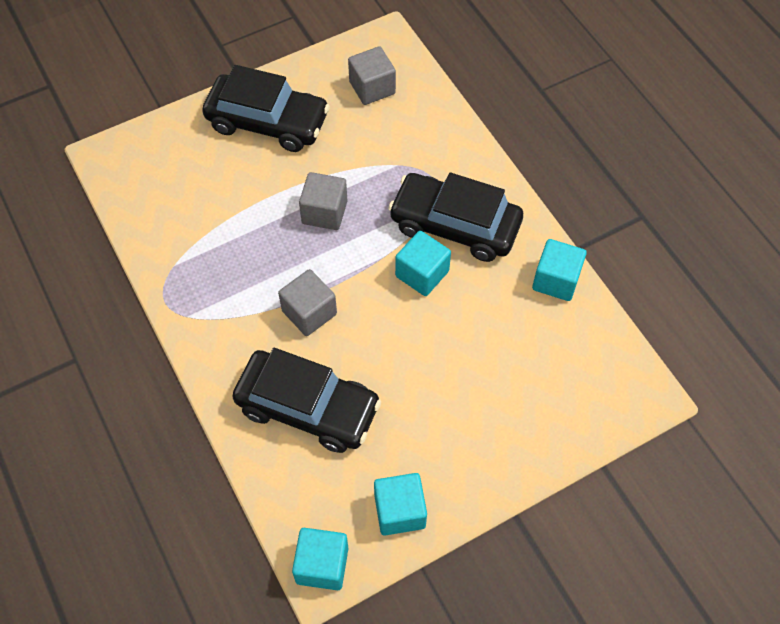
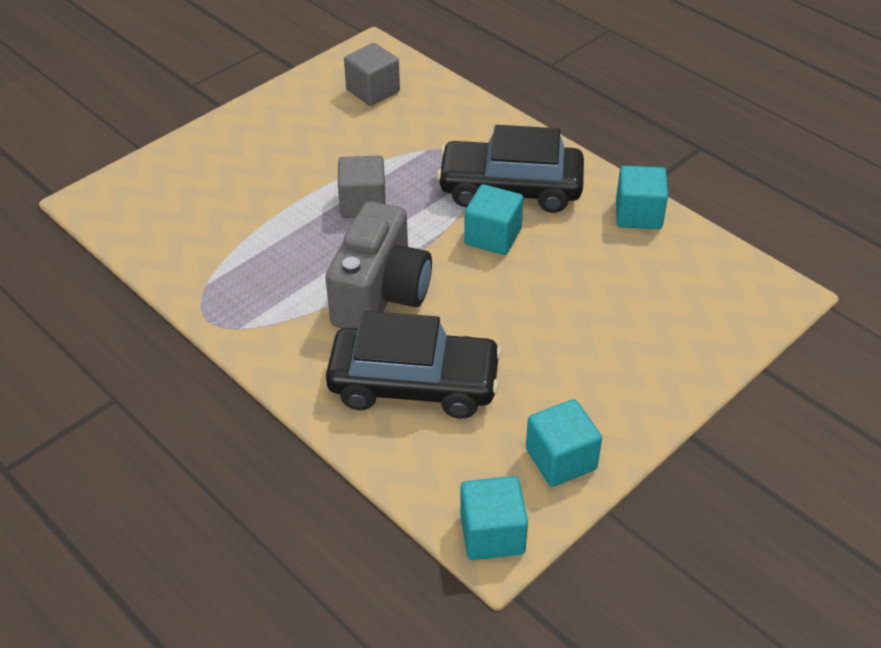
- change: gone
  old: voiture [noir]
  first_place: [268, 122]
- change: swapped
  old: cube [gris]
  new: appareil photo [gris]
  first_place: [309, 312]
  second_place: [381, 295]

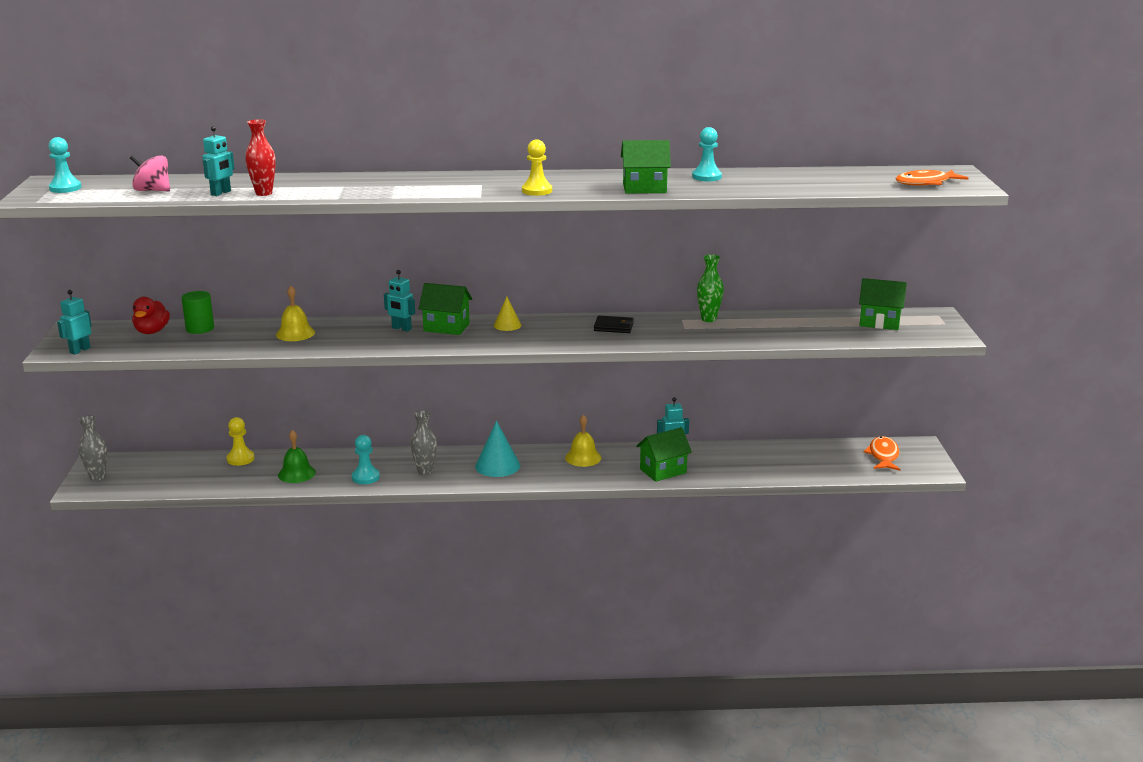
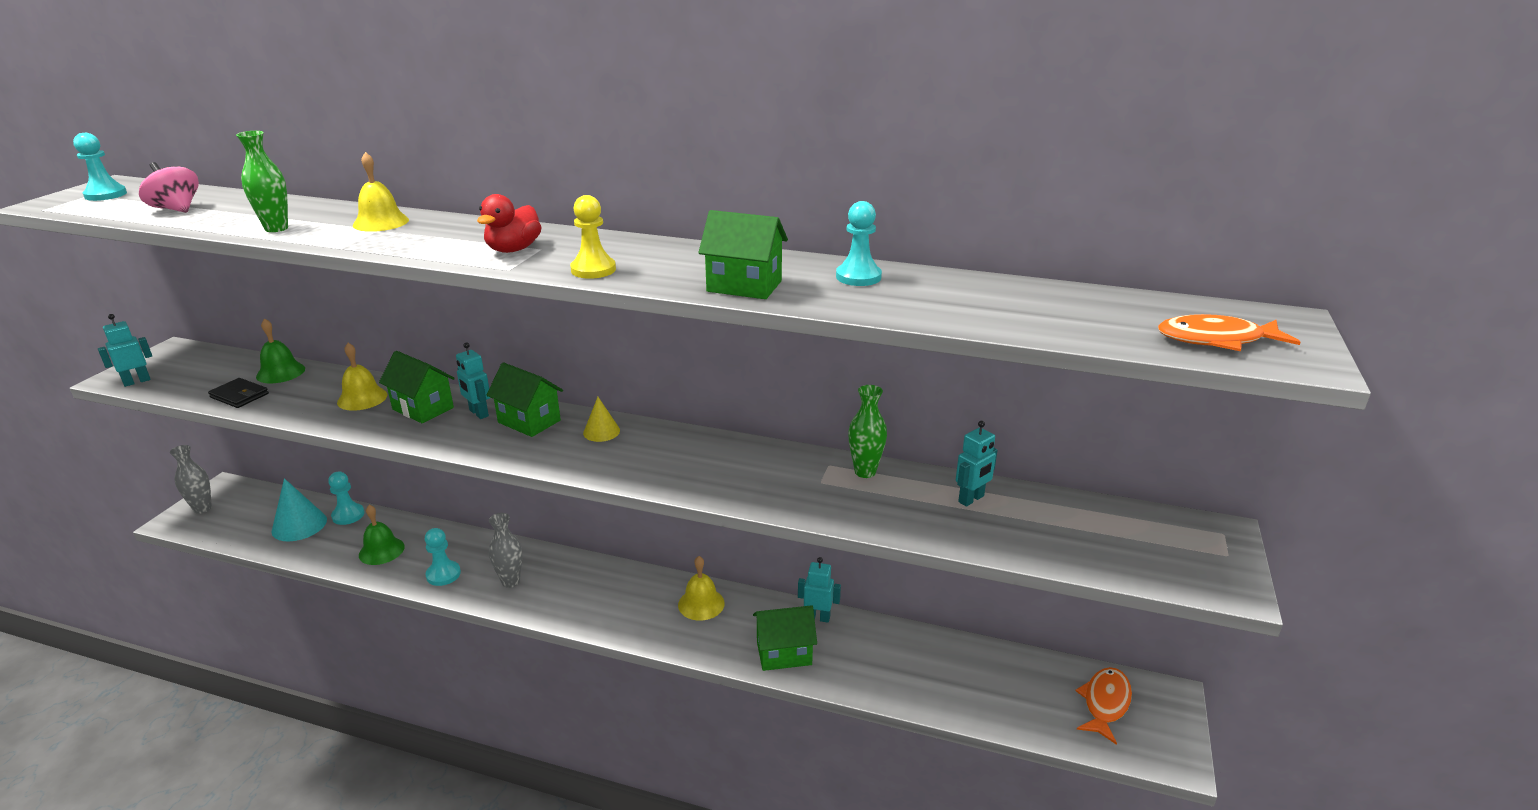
- change: repainted
  old: vase [rouge]
  new: vase [vert]
  first_place: [264, 193]
  second_place: [276, 228]
- change: shifted
  old: robot [turquoise]
  first_place: [221, 193]
  second_place: [971, 499]
- change: shifted
  old: maison [vert]
  first_place: [879, 322]
  second_place: [423, 408]
- change: swapped
  old: cylindre [vert]
  new: cloche [vert]
  first_place: [200, 328]
  second_place: [280, 372]
- change: shifted
  old: canard [rouge]
  first_place: [152, 331]
  second_place: [513, 249]
- change: shifted
  old: portefeuille [noir]
  first_place: [614, 327]
  second_place: [239, 395]
- change: repainted
  old: pion [jaune]
  new: pion [turquoise]
  first_place: [240, 459]
  second_place: [348, 515]
- change: shifted
  old: cône [turquoise]
  first_place: [497, 465]
  second_place: [299, 525]
- change: new
  new: cloche [jaune]
  second_place: [381, 222]

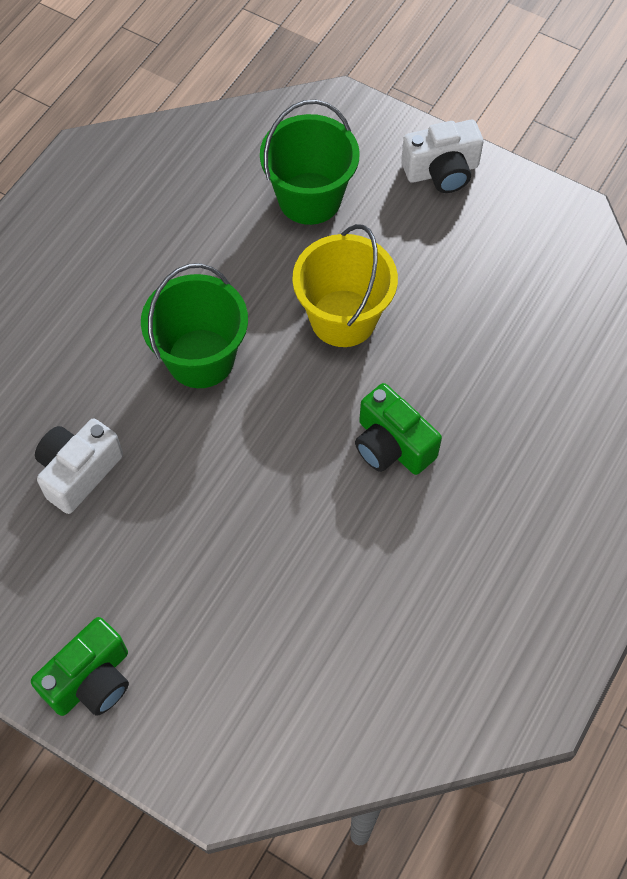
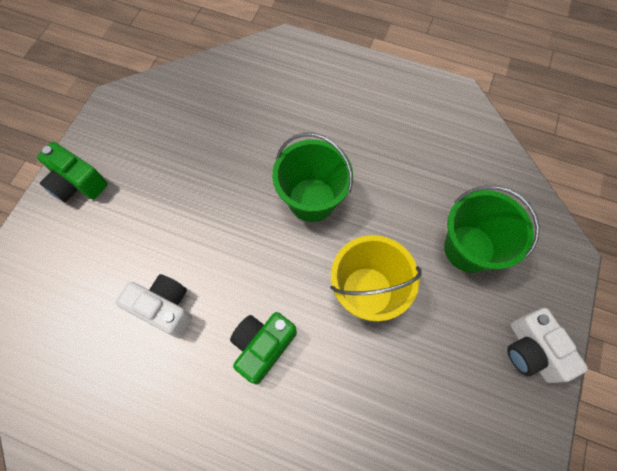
- change: shifted
  old: appareil photo [blanc]
  first_place: [79, 472]
  second_place: [164, 308]

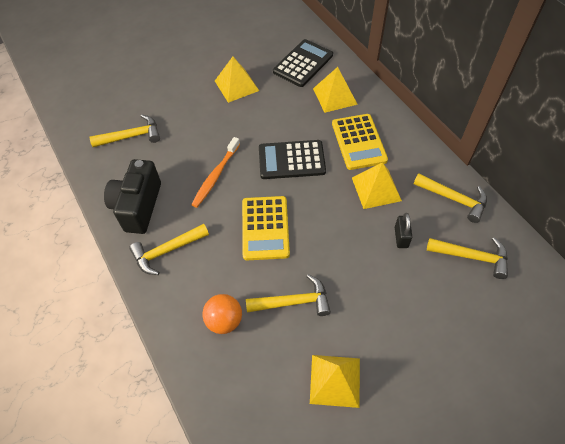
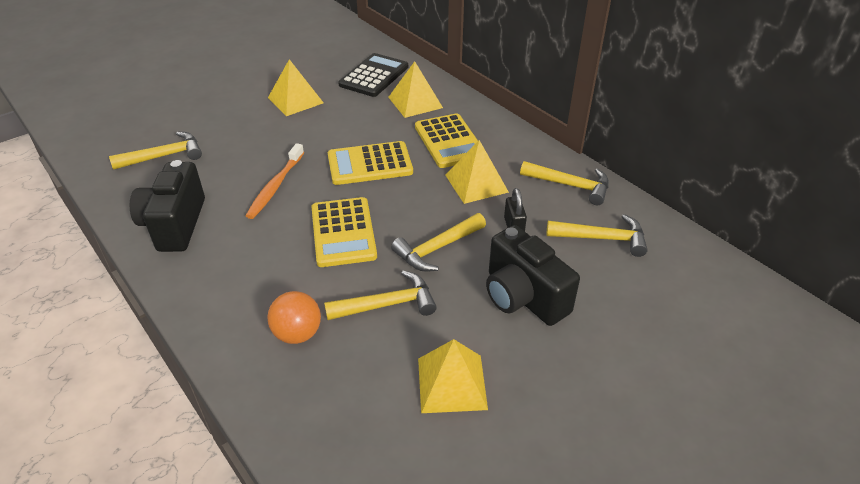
- change: repainted
  old: calculatrice [noir]
  new: calculatrice [jaune]
  first_place: [291, 160]
  second_place: [370, 164]
- change: shifted
  old: marteau [jaune]
  first_place: [167, 251]
  second_place: [437, 248]
- change: new
  new: appareil photo [noir]
  second_place: [523, 297]

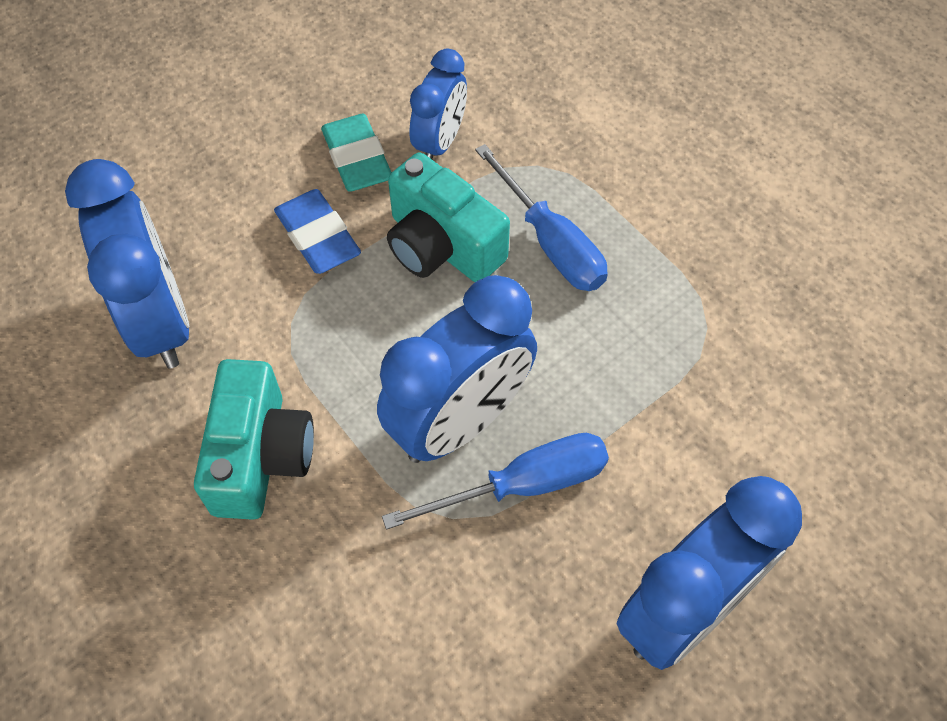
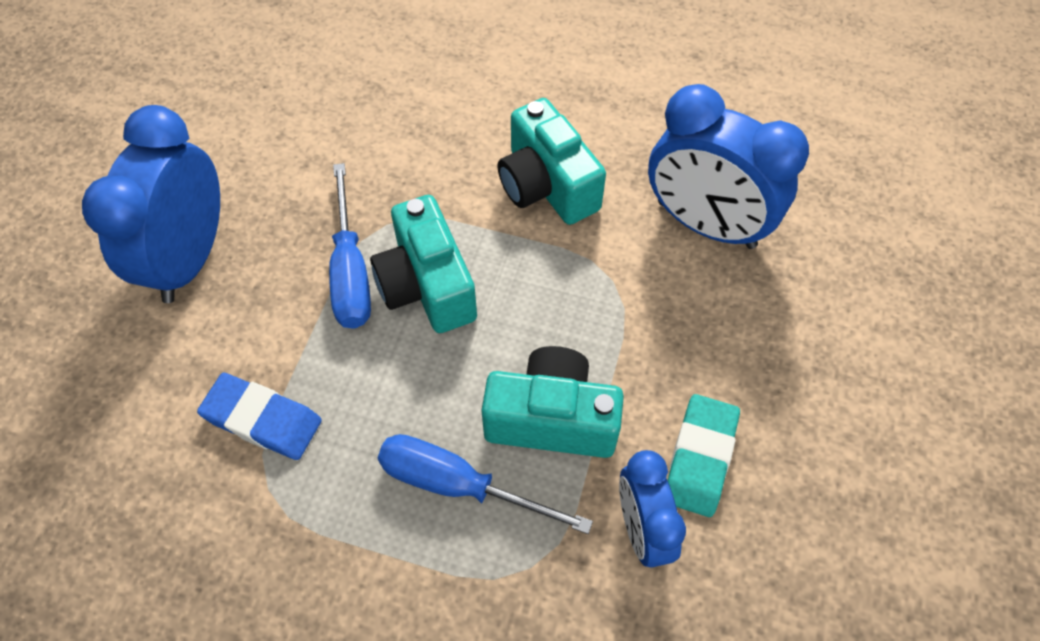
- change: rotated
  old: gomme [turquoise]
  first_place: [357, 158]
  second_place: [700, 458]
  degrees: 75
- change: shifted
  old: gomme [bleu]
  first_place: [318, 236]
  second_place: [262, 419]
- change: swapped
  old: réveil [bleu]
  new: appareil photo [turquoise]
  first_place: [459, 422]
  second_place: [427, 285]
- change: rotated
  old: tournevis [bleu]
  first_place: [523, 485]
  second_place: [350, 271]
  degrees: -45

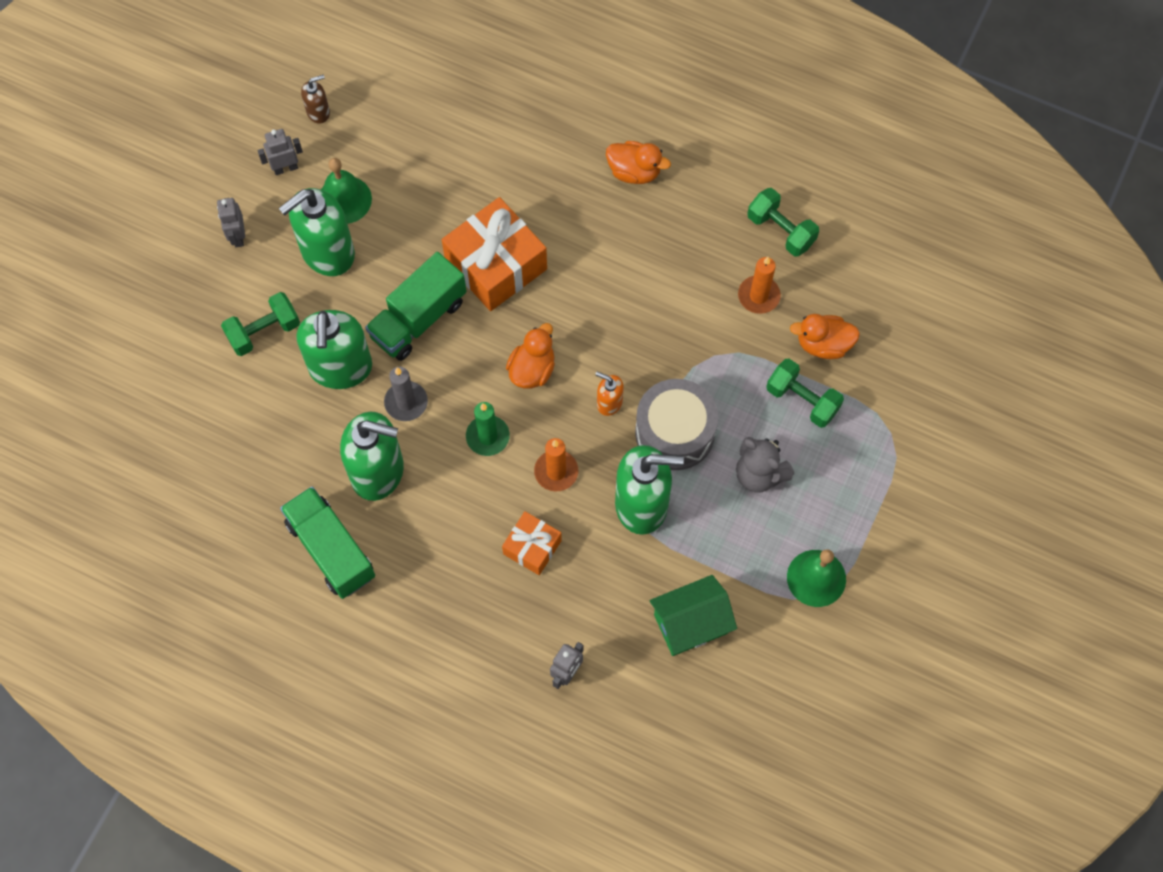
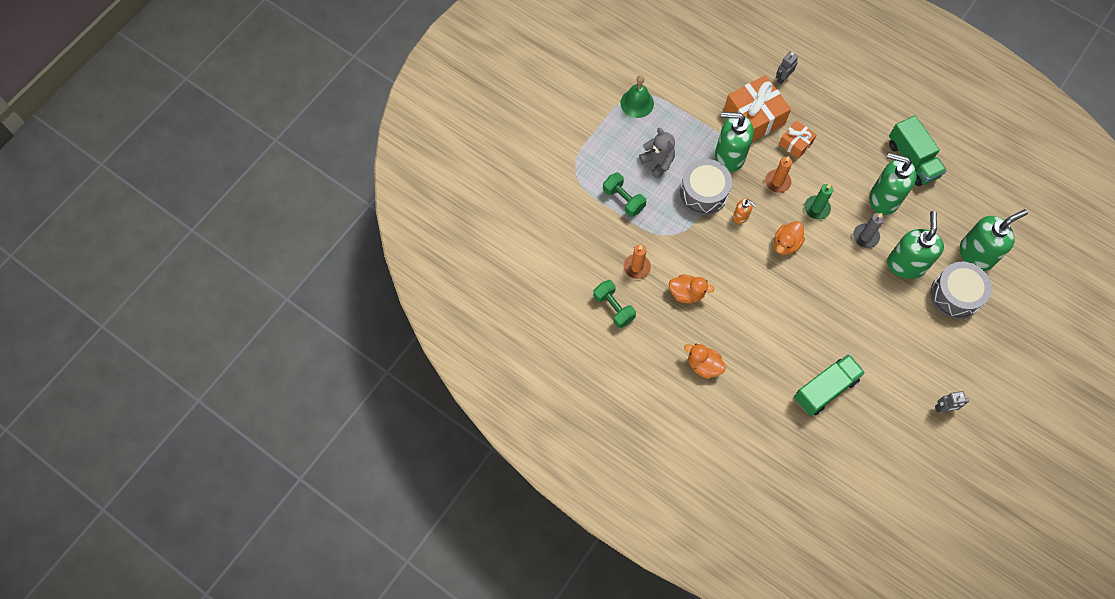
- change: gone
  old: distributeur de savon [marron]
  first_place: [318, 112]
- change: gone
  old: cloche [vert]
  first_place: [344, 199]
- change: shifted
  old: distributeur de savon [vert]
  first_place: [327, 253]
  second_place: [976, 254]
- change: shifted
  old: cadeau [orange]
  first_place: [496, 265]
  second_place: [754, 117]
- change: gone
  old: robot [gris]
  first_place: [238, 236]
- change: shifted
  old: camion [vert]
  first_place: [418, 319]
  second_place: [825, 389]
- change: swapped
  old: haltère [vert]
  new: tambour [gris]
  first_place: [264, 332]
  second_place: [955, 295]
- change: shifted
  old: canard [orange]
  first_place: [823, 344]
  second_place: [687, 293]
- change: gone
  old: maison [vert]
  first_place: [690, 624]

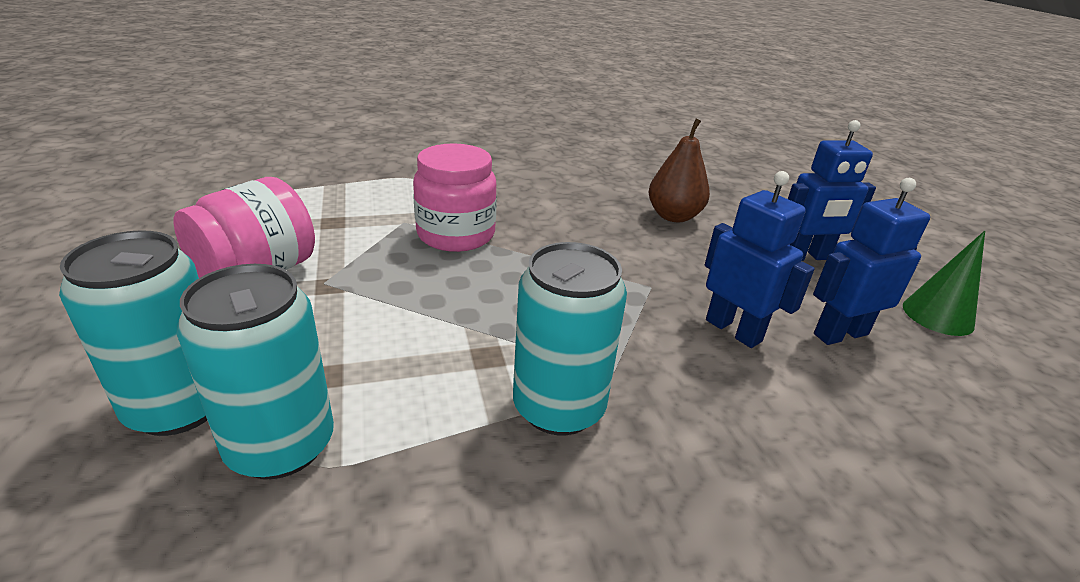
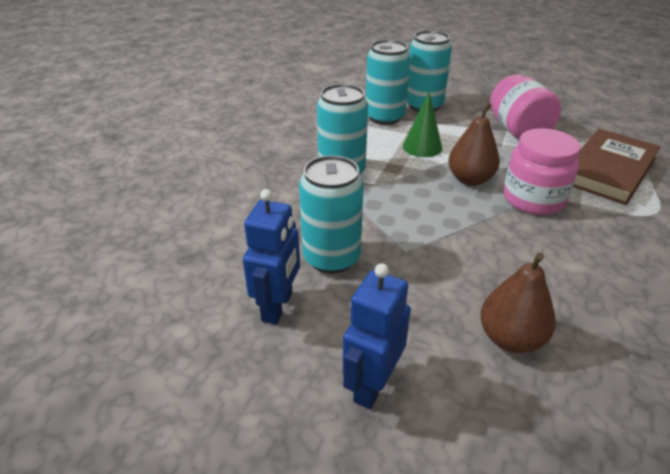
- change: swapped
  old: robot [bleu]
  new: canette [turquoise]
  first_place: [733, 330]
  second_place: [331, 258]
- change: shifted
  old: cône [vert]
  first_place: [937, 315]
  second_place: [422, 147]
- change: new
  new: poire [marron]
  second_place: [470, 179]
- change: new
  new: livre [marron]
  second_place: [608, 170]

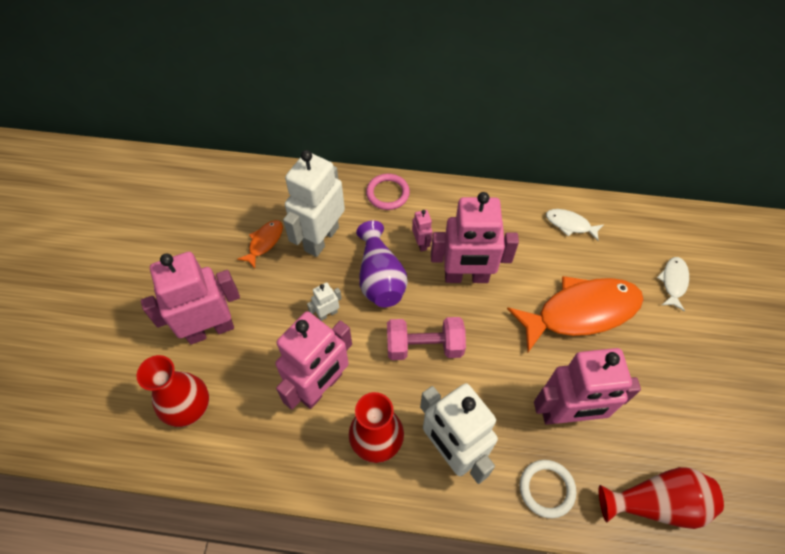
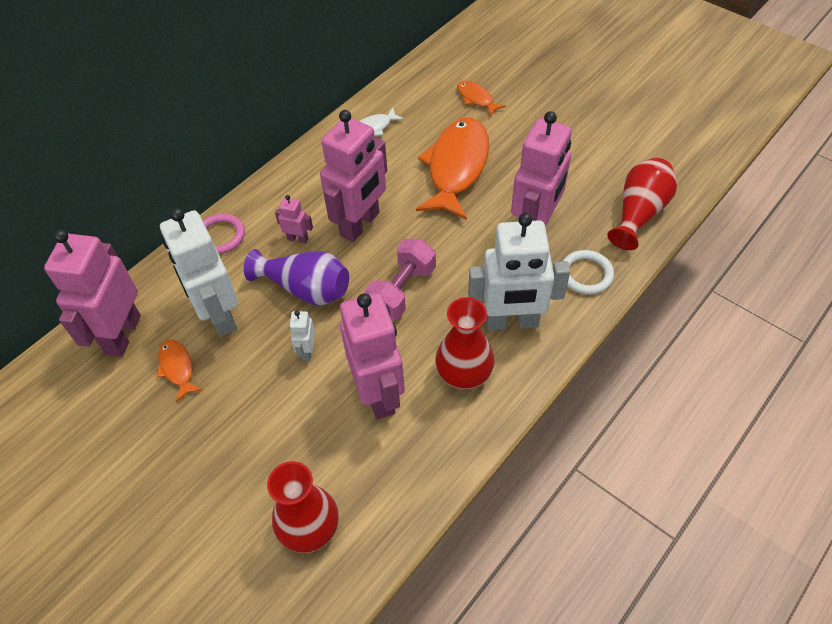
- change: shifted
  old: robot [rose]
  first_place: [210, 329]
  second_place: [122, 334]
- change: repainted
  old: poisson [blanc]
  new: poisson [orange]
  first_place: [673, 282]
  second_place: [476, 99]

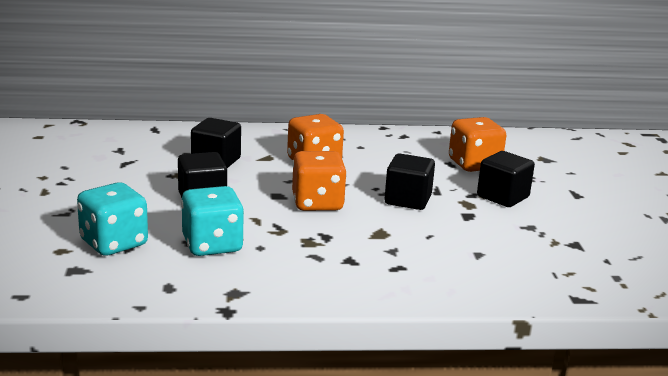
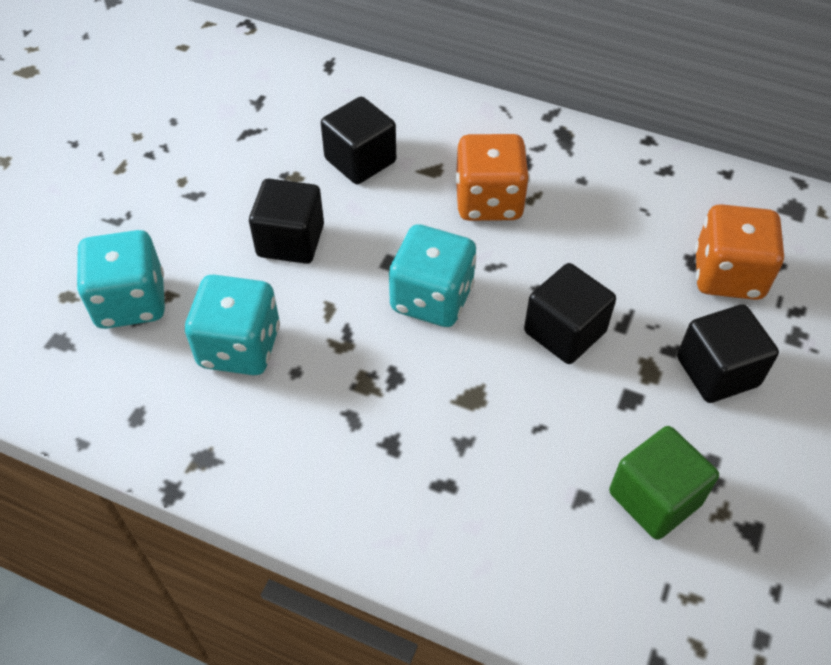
- change: repainted
  old: dé [orange]
  new: dé [turquoise]
  first_place: [317, 203]
  second_place: [432, 298]
- change: new
  new: cube [vert]
  second_place: [654, 498]

